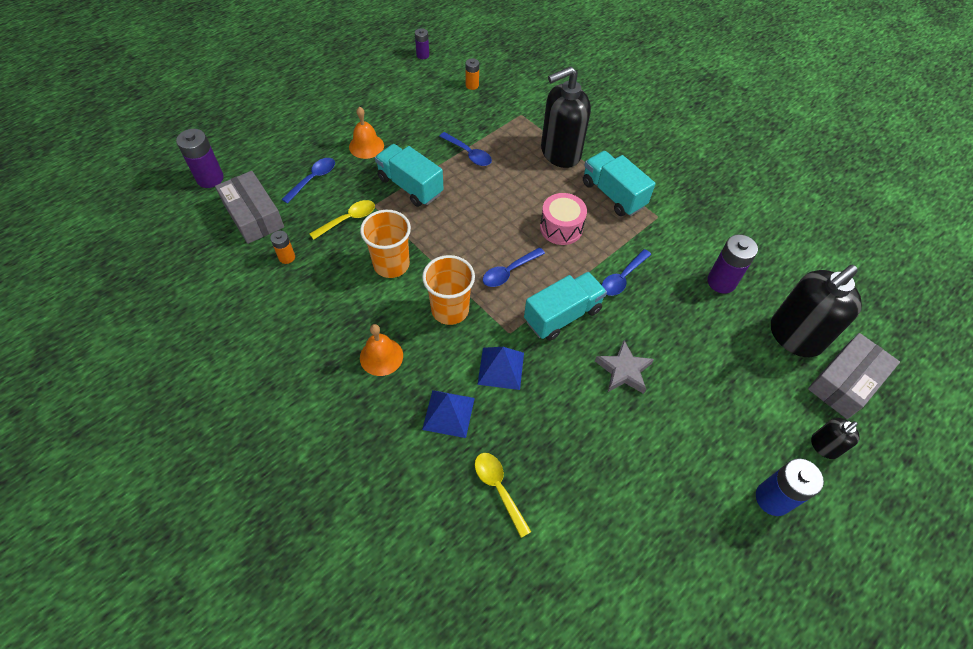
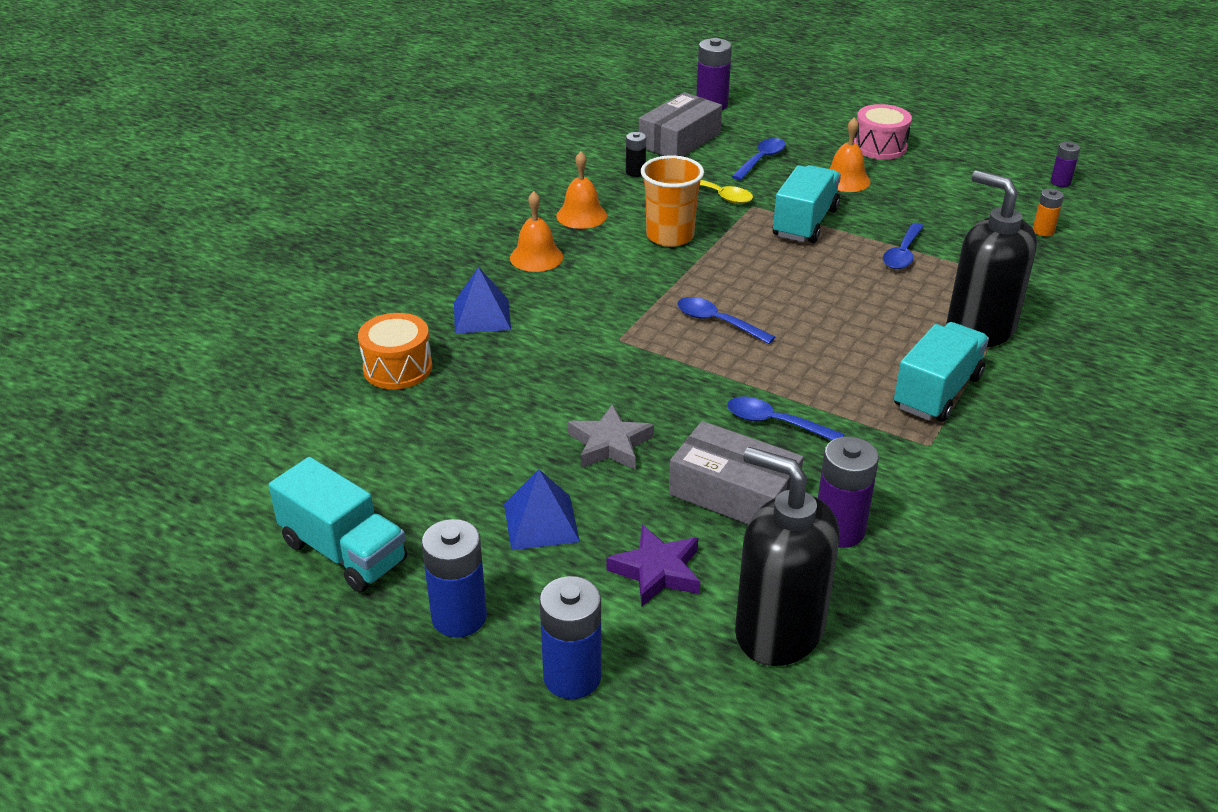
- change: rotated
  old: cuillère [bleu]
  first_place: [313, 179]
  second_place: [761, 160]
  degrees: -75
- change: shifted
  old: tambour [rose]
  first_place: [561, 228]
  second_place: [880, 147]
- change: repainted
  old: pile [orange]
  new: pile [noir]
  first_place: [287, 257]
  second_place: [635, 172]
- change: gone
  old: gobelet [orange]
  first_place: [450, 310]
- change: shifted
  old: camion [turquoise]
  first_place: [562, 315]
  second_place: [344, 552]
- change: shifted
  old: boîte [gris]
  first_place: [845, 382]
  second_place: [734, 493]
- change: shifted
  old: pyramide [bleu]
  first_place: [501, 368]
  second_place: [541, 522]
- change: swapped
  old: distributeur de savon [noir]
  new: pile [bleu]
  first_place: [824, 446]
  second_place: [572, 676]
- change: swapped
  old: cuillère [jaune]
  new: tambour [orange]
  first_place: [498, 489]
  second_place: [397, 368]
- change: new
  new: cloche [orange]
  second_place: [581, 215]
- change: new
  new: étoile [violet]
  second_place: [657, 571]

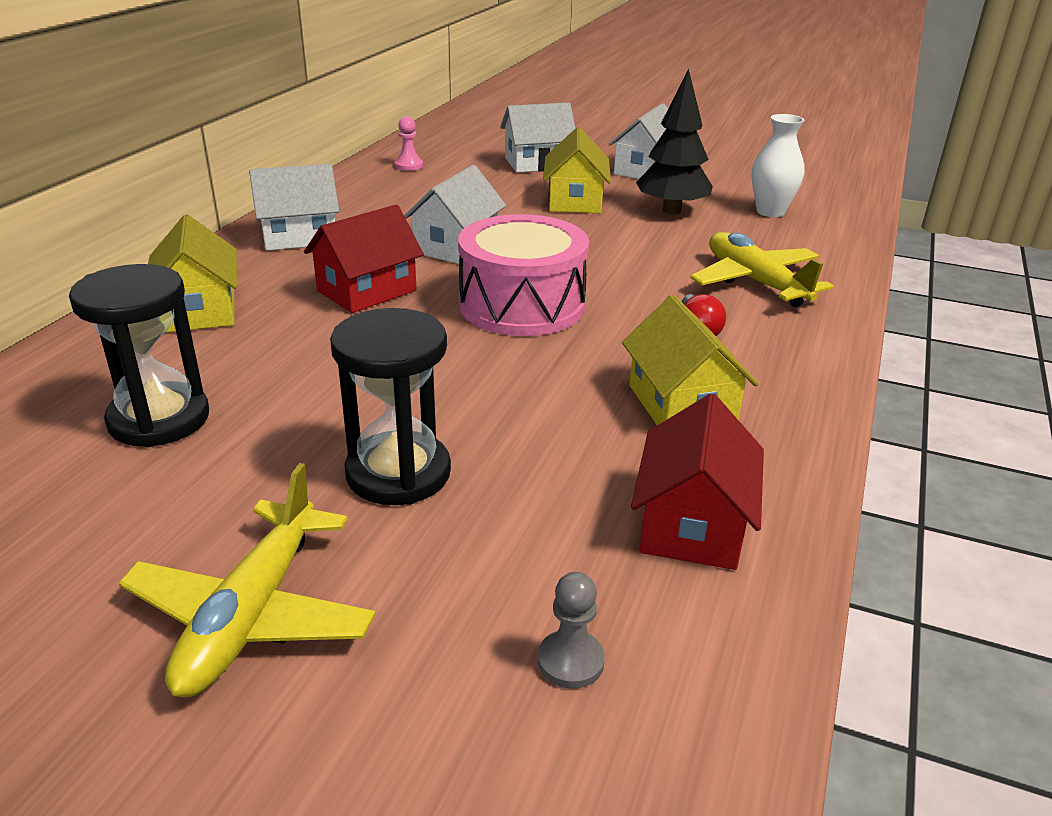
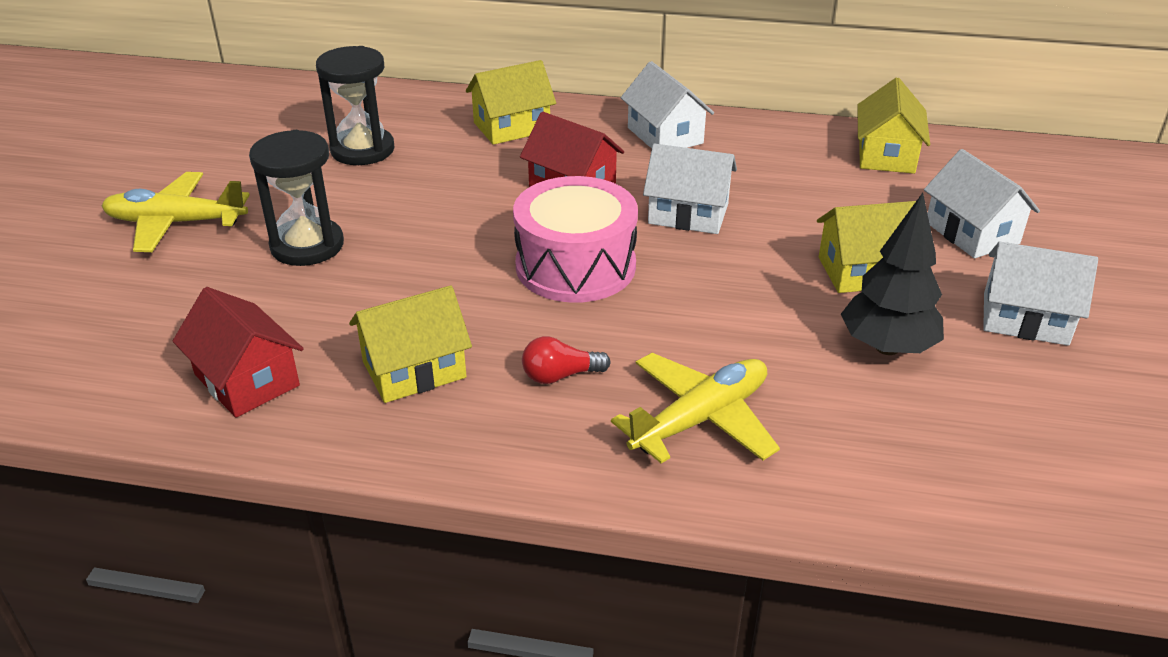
- change: gone
  old: vase [blanc]
  first_place: [770, 212]
- change: swapped
  old: pion [rose]
  new: maison [jaune]
  first_place: [409, 166]
  second_place: [886, 155]
- change: rotated
  old: maison [rouge]
  first_place: [692, 524]
  second_place: [246, 380]
  degrees: 45
- change: gone
  old: pion [gris]
  first_place: [570, 661]

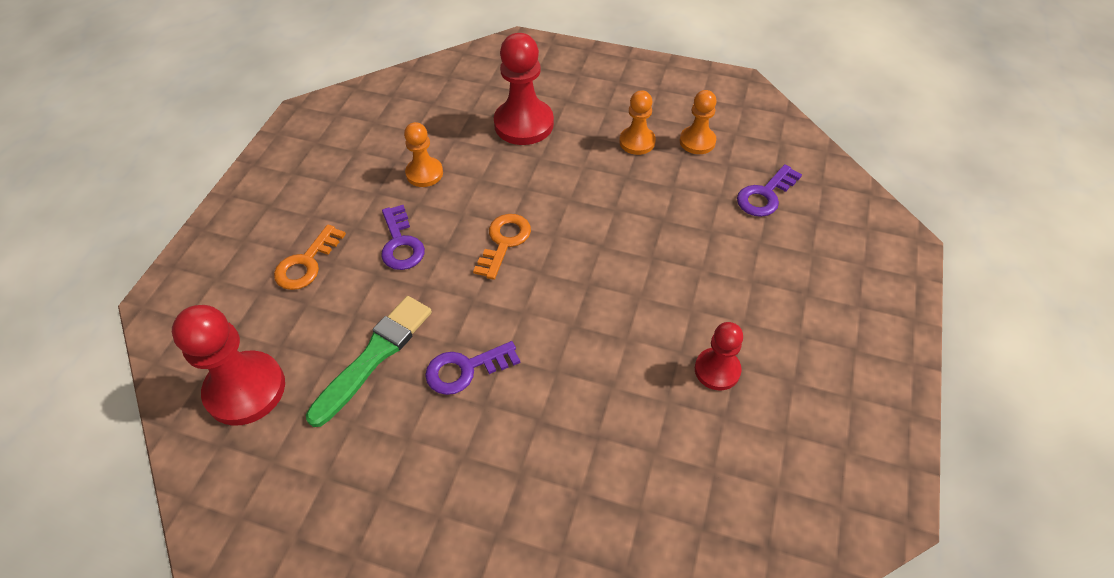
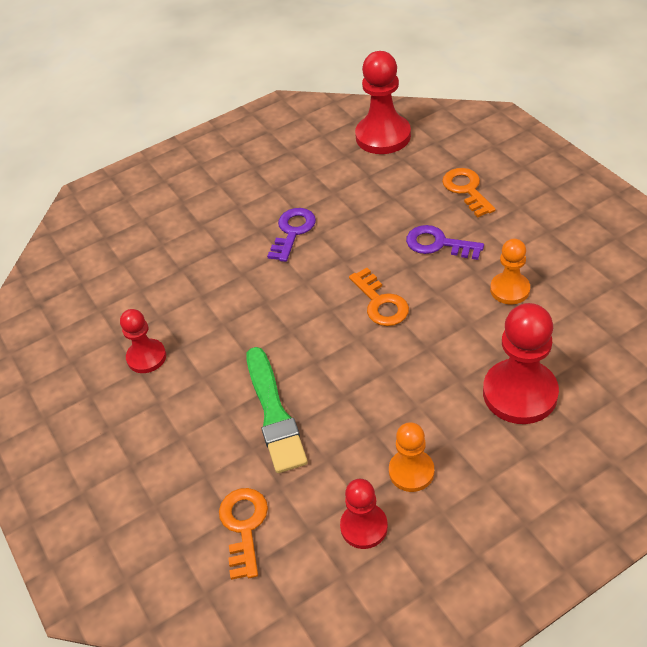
- change: repainted
  old: pion [orange]
  new: pion [rouge]
  first_place: [697, 141]
  second_place: [364, 527]
- change: repainted
  old: clé [violet]
  new: clé [orange]
  first_place: [765, 195]
  second_place: [244, 526]
- change: shifted
  old: pinceau [vert]
  first_place: [374, 356]
  second_place: [274, 413]

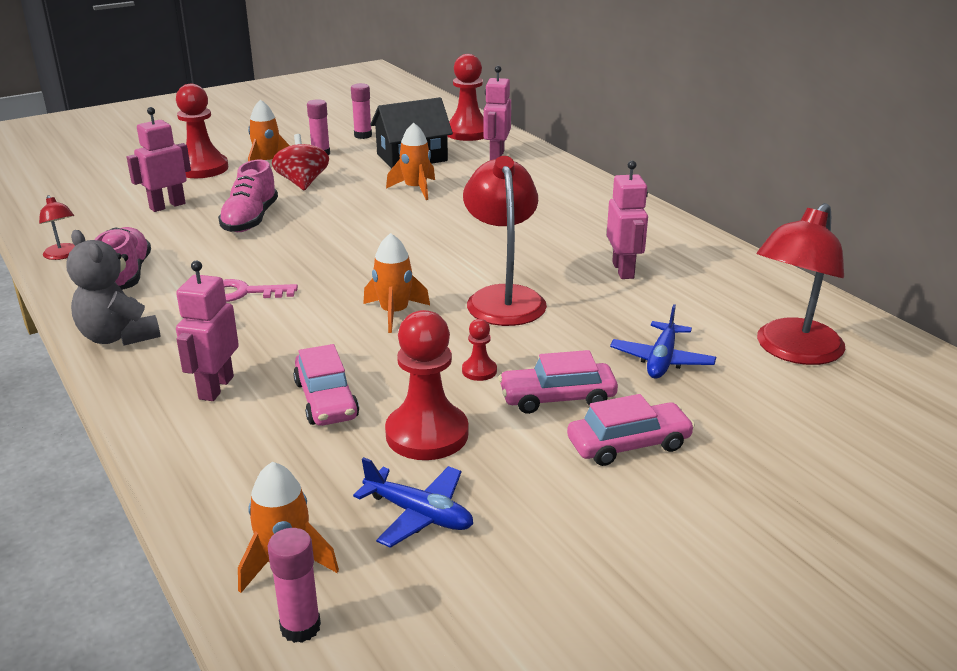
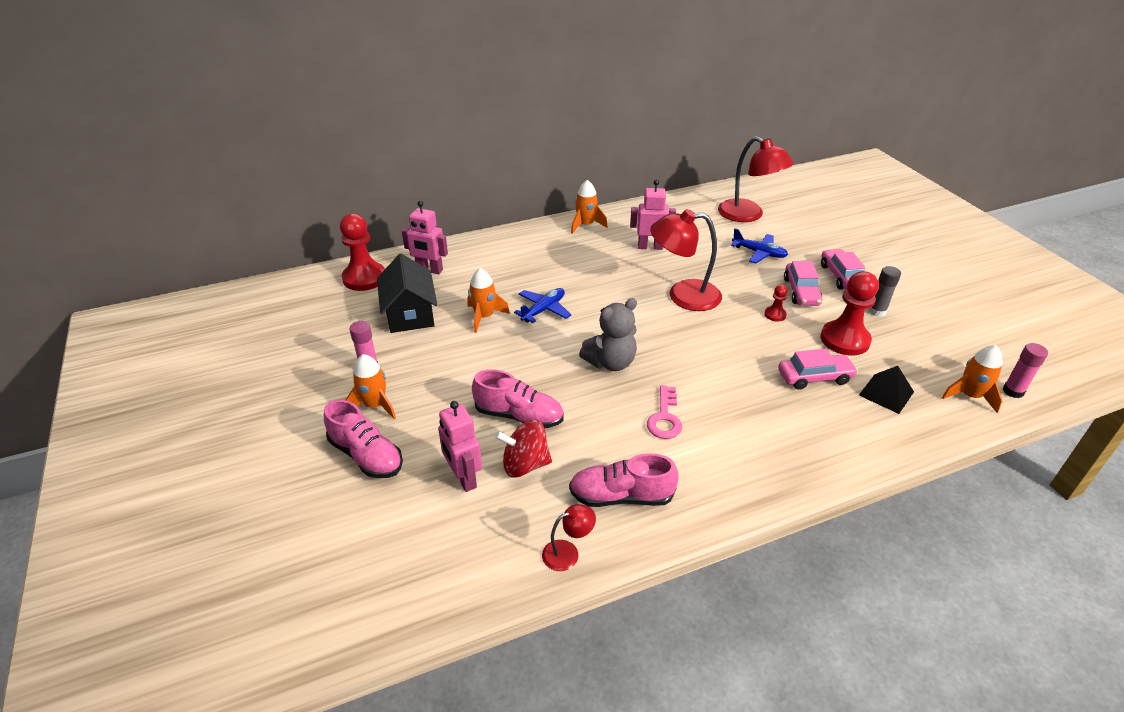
- change: gone
  old: bâton de colle [rose]
  first_place: [363, 135]
- change: swapped
  old: pion [rouge]
  new: chaussure [rose]
  first_place: [202, 168]
  second_place: [366, 456]
- change: shifted
  old: toupie [rouge]
  first_place: [302, 183]
  second_place: [525, 464]
- change: shifted
  old: ours en peluche [gris]
  first_place: [118, 337]
  second_place: [610, 362]
- change: shifted
  old: fusée [orange]
  first_place: [394, 313]
  second_place: [586, 225]
- change: gone
  old: robot [rose]
  first_place: [215, 388]
- change: shifted
  old: avion [bleu]
  first_place: [419, 514]
  second_place: [543, 310]
- change: new
  new: bâton de colle [gris]
  second_place: [877, 311]
- change: new
  new: pyramide [noir]
  second_place: [886, 393]

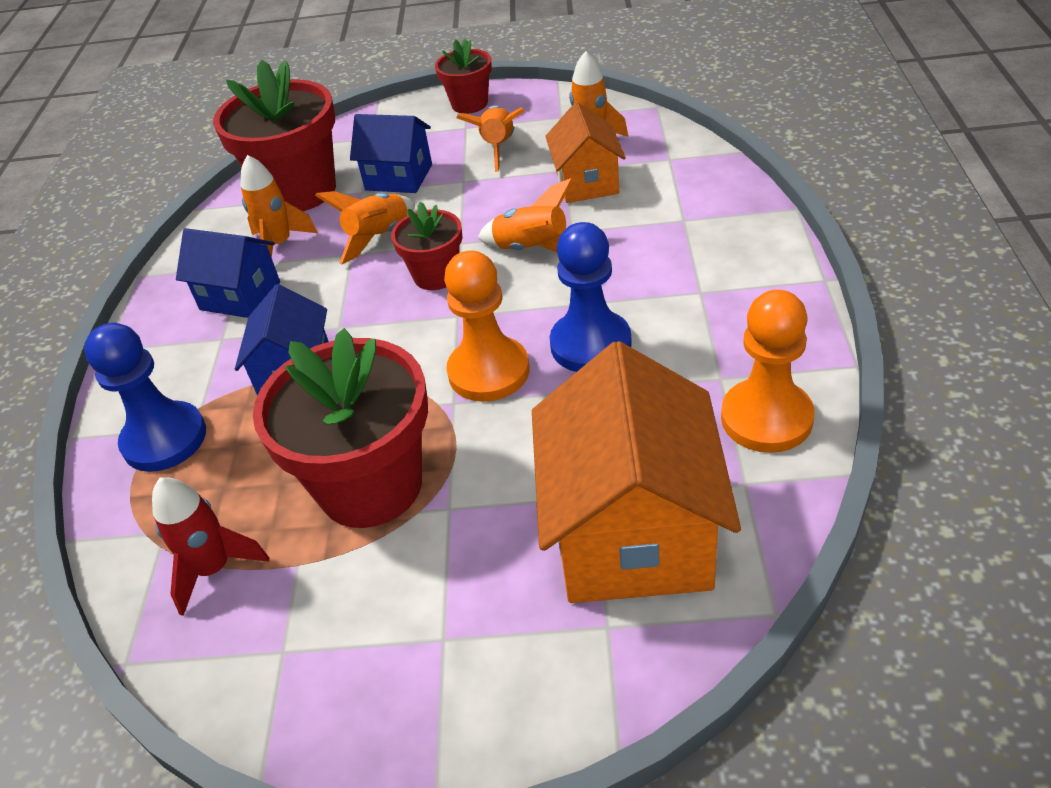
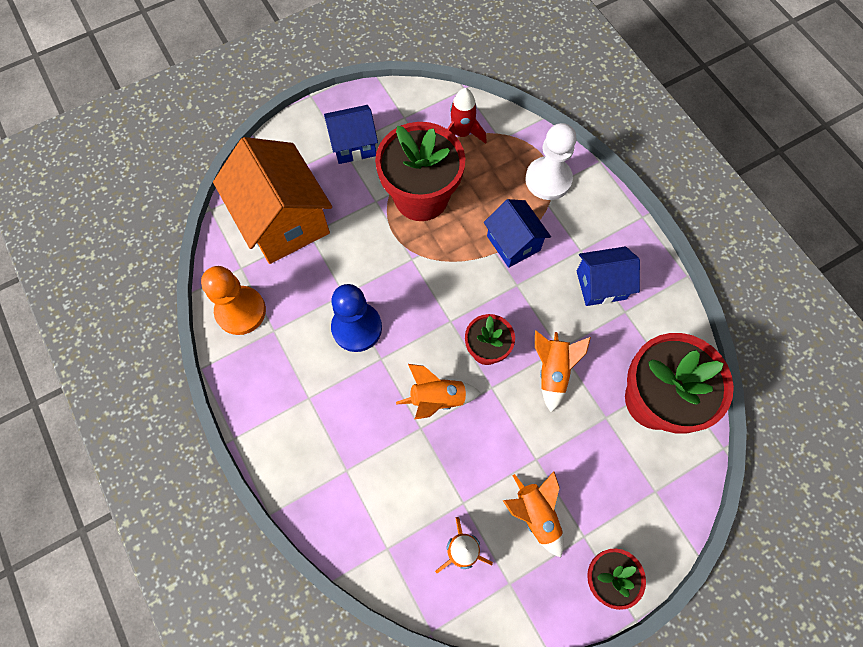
- change: gone
  old: maison [orange]
  first_place: [587, 183]
- change: shifted
  old: maison [bleu]
  first_place: [399, 177]
  second_place: [354, 145]
- change: gone
  old: fusée [orange]
  first_place: [279, 245]
- change: gone
  old: pion [orange]
  first_place: [488, 371]
- change: repainted
  old: pion [bleu]
  new: pion [blanc]
  first_place: [164, 439]
  second_place: [548, 179]

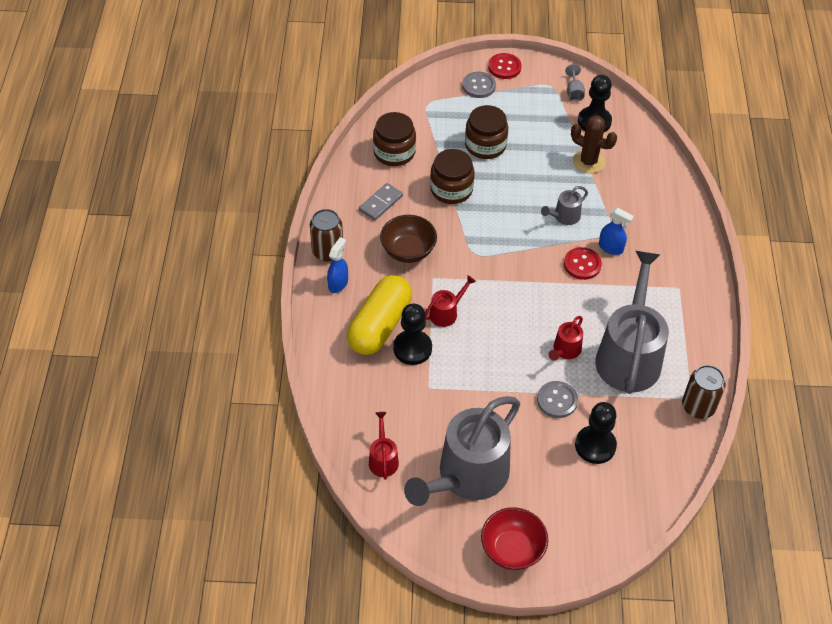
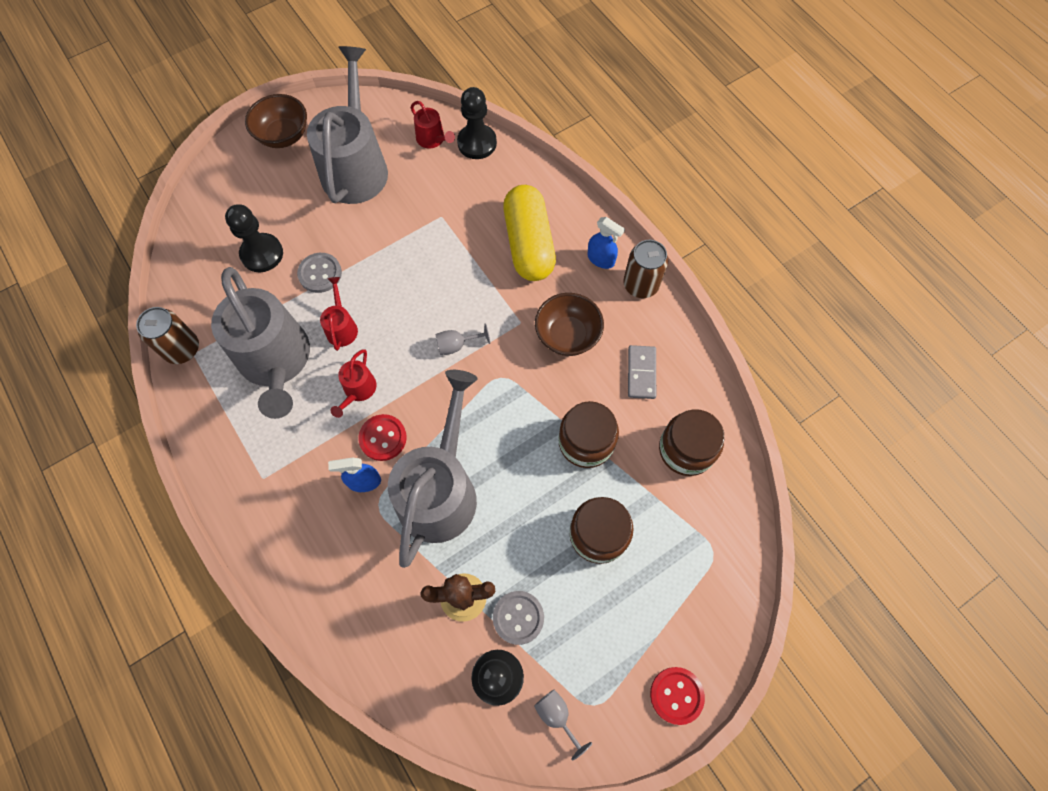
- change: shifted
  old: bouton [gris]
  first_place: [479, 86]
  second_place: [518, 617]
- change: scaled
  old: arrosoir [gris]
  first_place: [564, 216]
  second_place: [440, 490]
  factor: 2.32
- change: rotated
  old: vaporisateur [bleu]
  first_place: [338, 283]
  second_place: [601, 259]
  degrees: -45
- change: shifted
  old: arrosoir [rouge]
  first_place: [446, 313]
  second_place: [358, 390]
- change: shifted
  old: pion [noir]
  first_place: [412, 348]
  second_place: [477, 143]
- change: repainted
  old: bol [rouge]
  new: bol [marron]
  first_place: [512, 549]
  second_place: [284, 136]
- change: new
  new: verre à pied [gris]
  second_place: [457, 345]

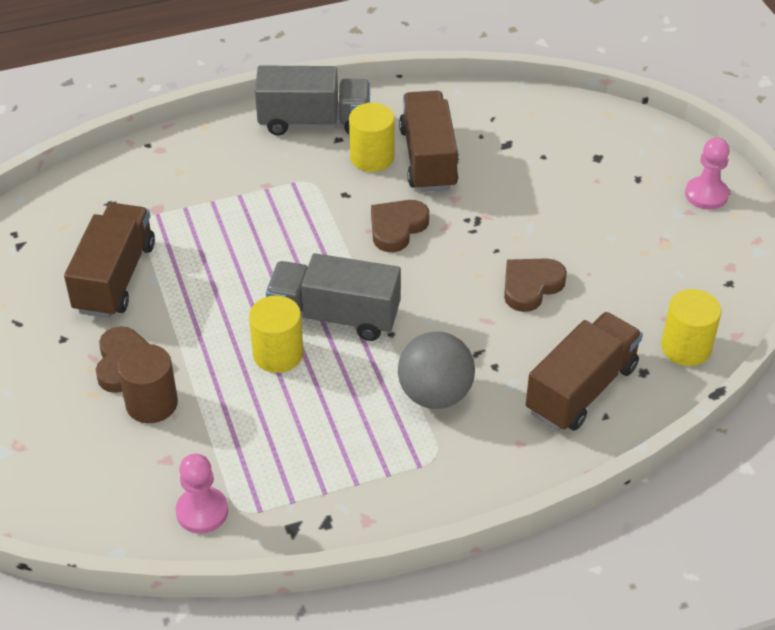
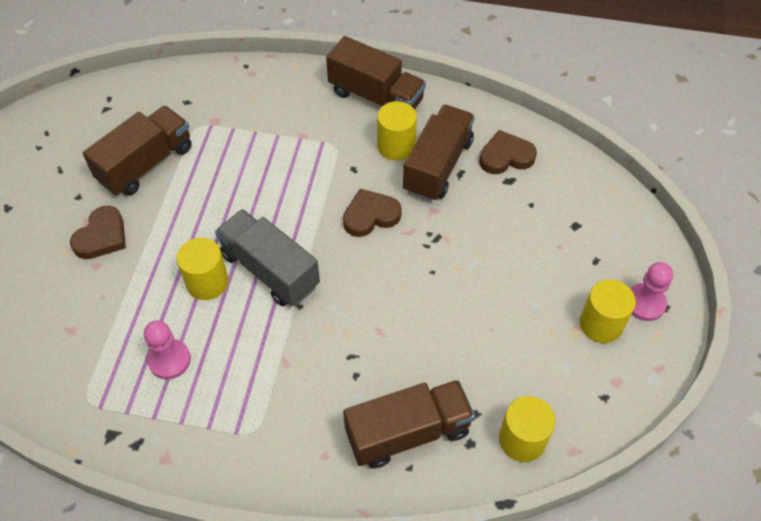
- change: repainted
  old: camion [gris]
  new: camion [marron]
  first_place: [314, 122]
  second_place: [376, 97]
- change: shifted
  old: cœur [marron]
  first_place: [531, 286]
  second_place: [506, 156]
- change: gone
  old: balle [gris]
  first_place: [435, 394]
- change: gone
  old: cylindre [marron]
  first_place: [151, 403]
- change: shifted
  old: pion [rose]
  first_place: [202, 511]
  second_place: [169, 360]
- change: new
  new: cylindre [jaune]
  second_place: [601, 324]

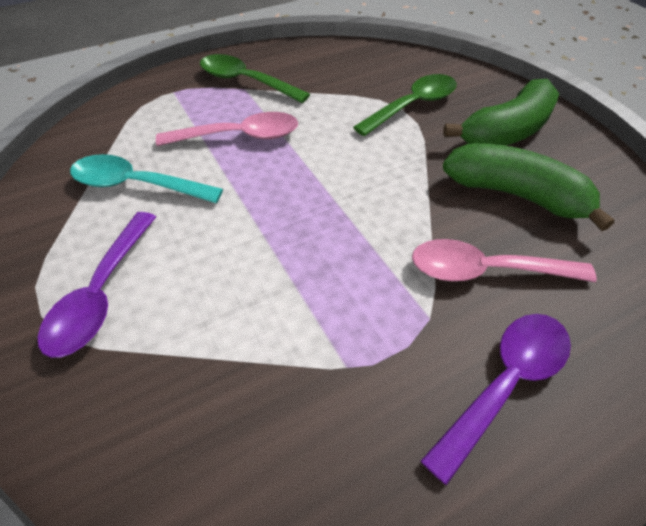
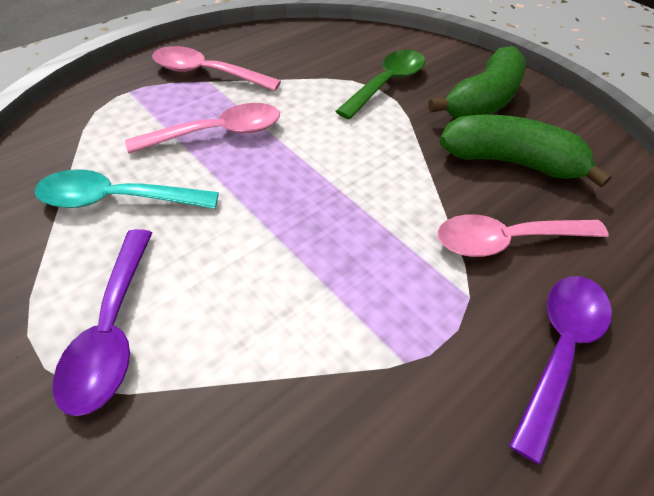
- change: repainted
  old: cuillère [vert]
  new: cuillère [rose]
  first_place: [246, 81]
  second_place: [207, 73]

